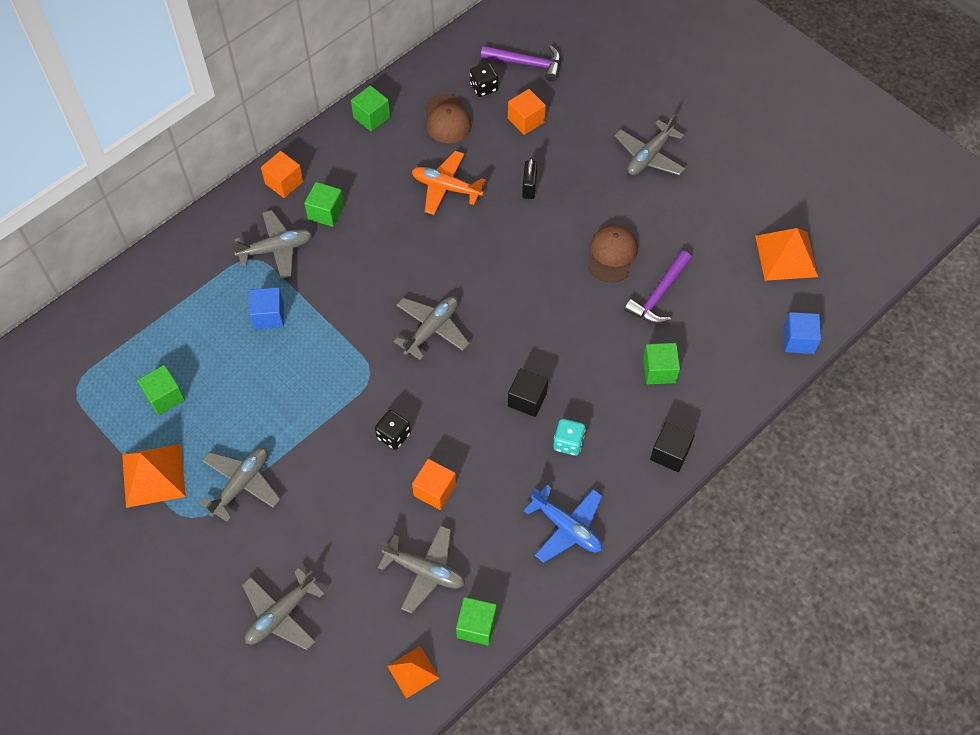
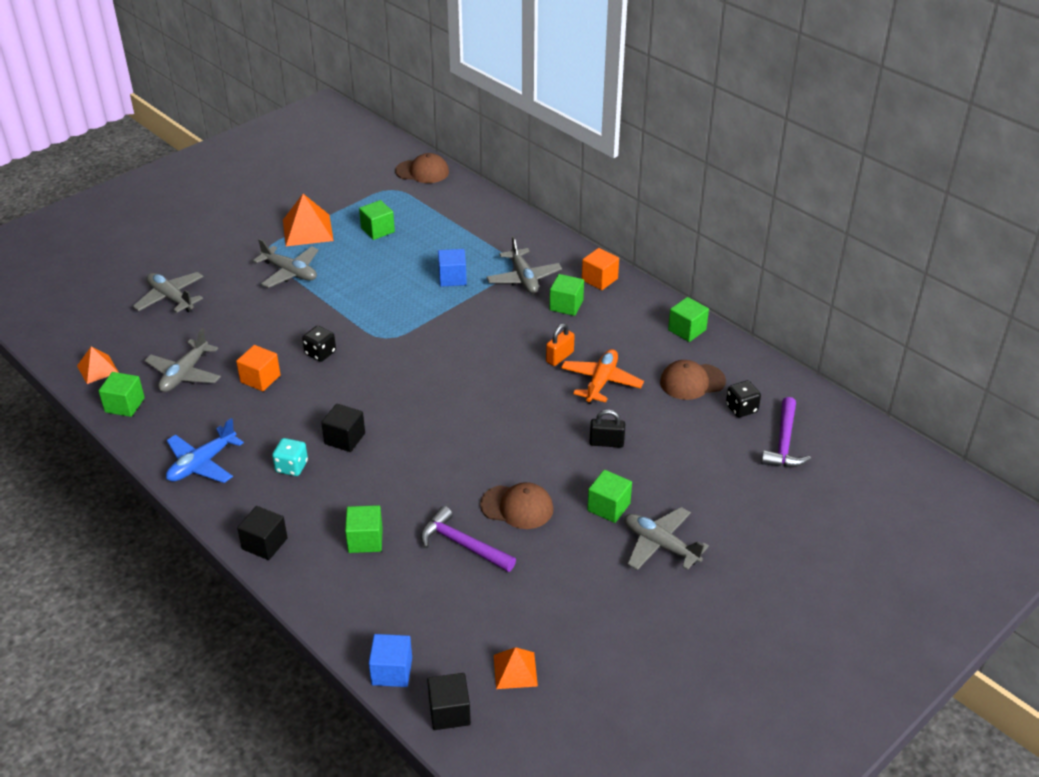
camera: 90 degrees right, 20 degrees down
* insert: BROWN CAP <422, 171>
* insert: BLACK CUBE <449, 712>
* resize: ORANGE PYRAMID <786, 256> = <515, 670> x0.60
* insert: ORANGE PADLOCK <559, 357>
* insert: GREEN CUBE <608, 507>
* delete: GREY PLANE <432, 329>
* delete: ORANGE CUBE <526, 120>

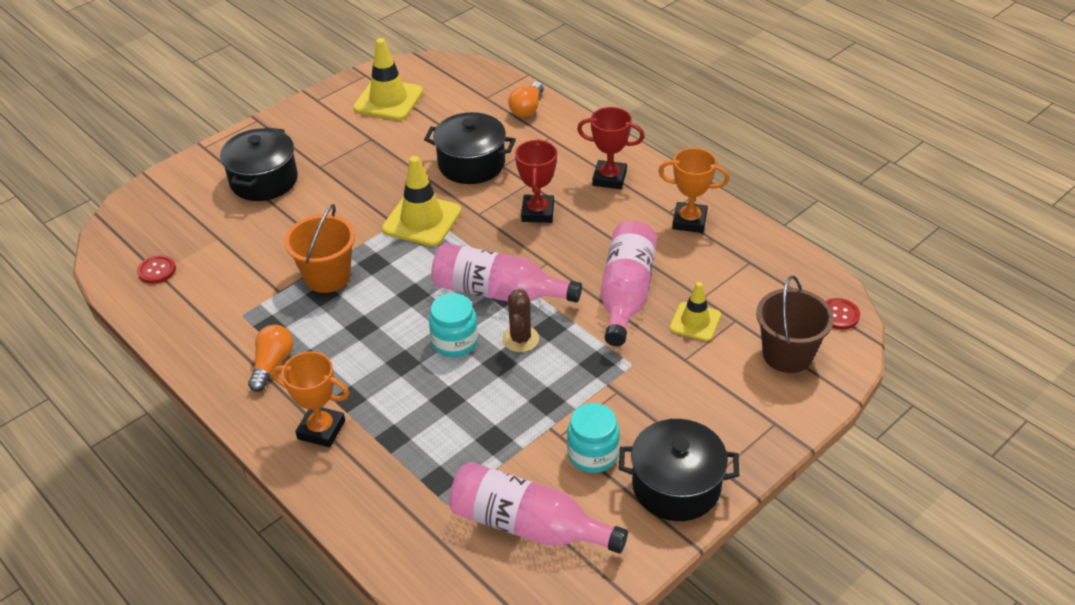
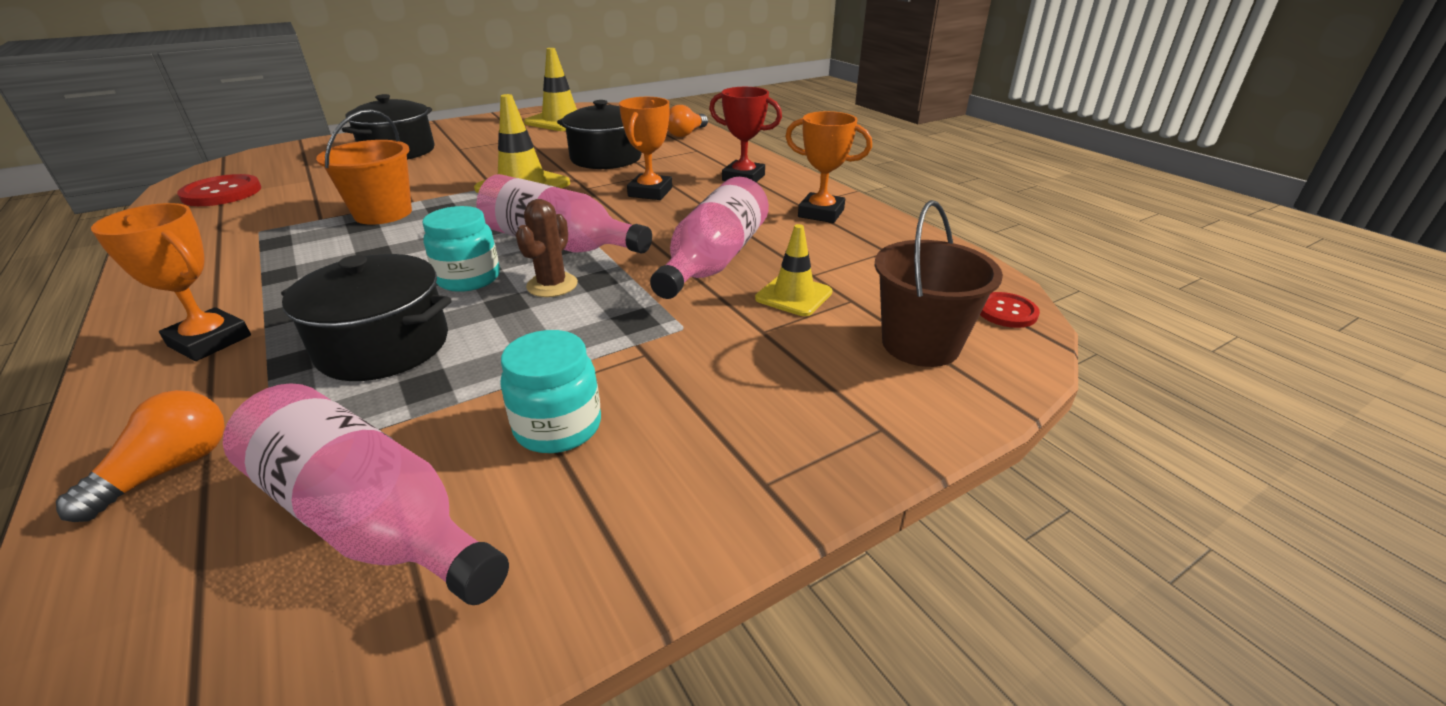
camera: 10 degrees right, 10 degrees down
* move: ORANGE LIGHT BULB <272, 364> to <169, 470>
* resize: RED BUTTON <157, 270> = <222, 193> x1.65
* move: BLACK POT <676, 486> to <384, 346>
* recolor: RED TROPHY <537, 212> to ORANGE TROPHY <650, 192>

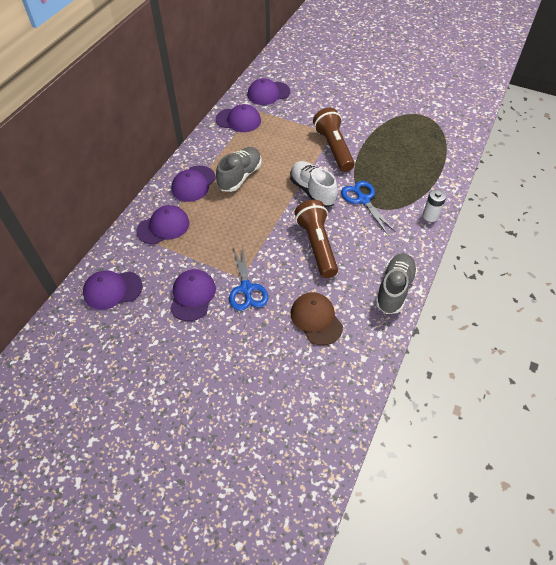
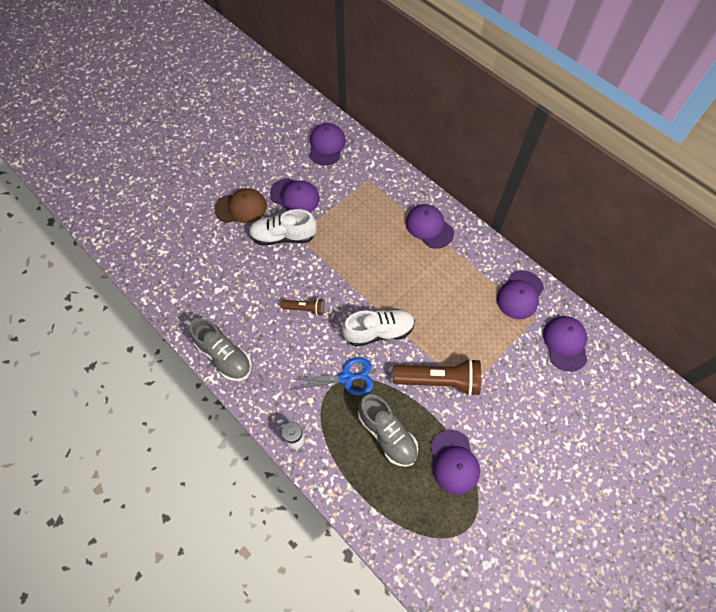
camera: 110 degrees right, 10 degrees up
* move: BROWN CAP <316, 319> to <241, 207>
* replace: BLUE SCISSORS <246, 289> to WHITE SHOE <283, 236>
* resize: BROWN FLASHLIGHT <316, 245> = <305, 309> x0.51
* move: GREY SHOE <240, 176> to <387, 434>
* move: PURPLE CAP <163, 226> to <454, 462>

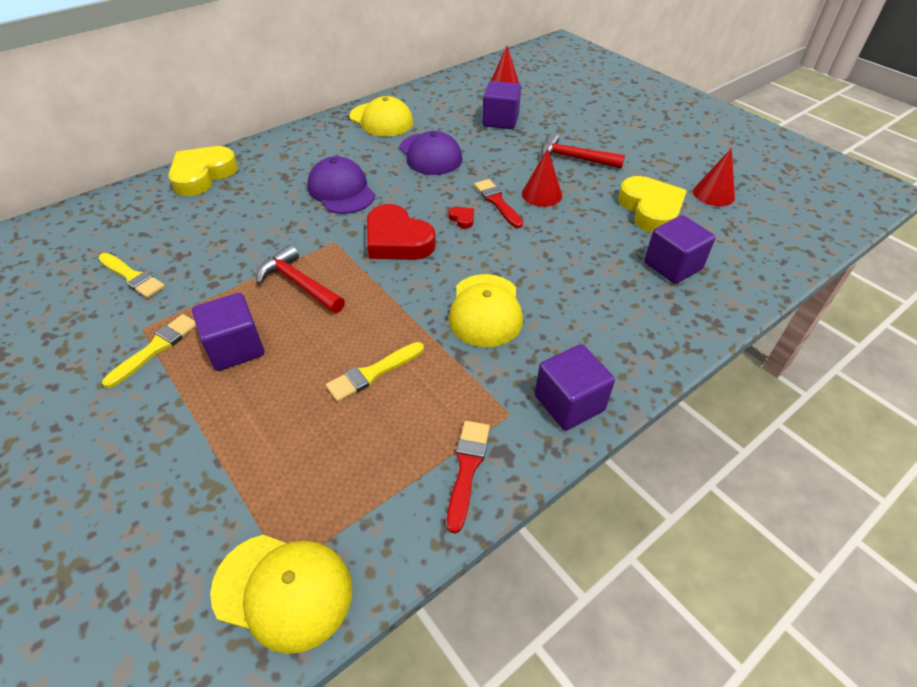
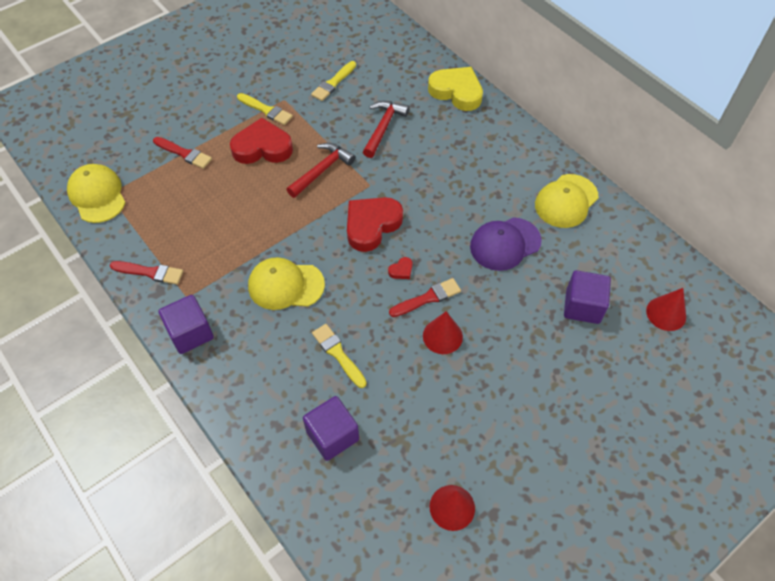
camera: 90 degrees right, 10 degrees up
* rotate: YELLOW CAP <283, 590> = <97, 195> 135 degrees clockwise
* insert: RED BRUSH <184, 153>
* replace: PURPLE CUBE <235, 348> to RED HEART <262, 147>
* move: YELLOW BRUSH <372, 373> to <338, 354>
* move: RED HAMMER <574, 158> to <383, 128>
* delete: PURPLE CAP <341, 190>
* delete: YELLOW HEART <650, 209>

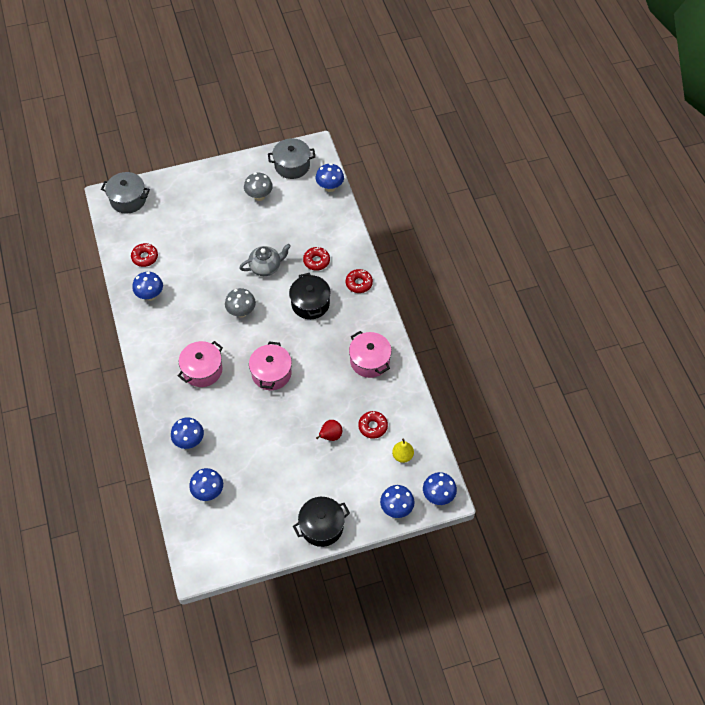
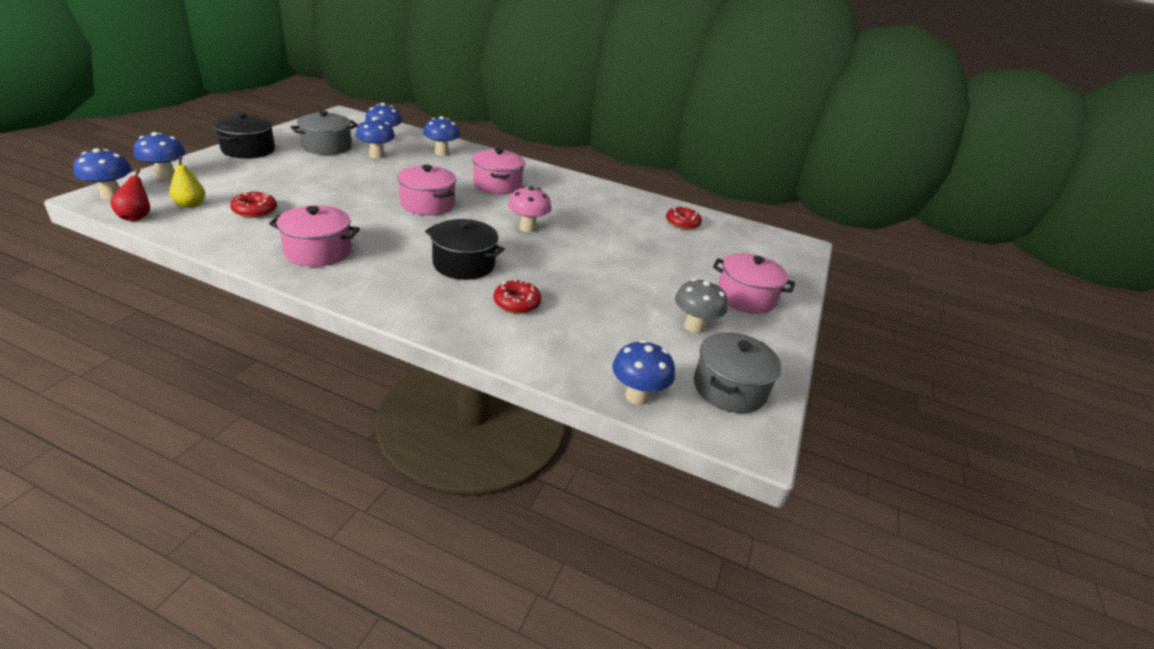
camera: 125 degrees right, 25 degrees down
* move: RED PEAR <330, 436> to <136, 217>
* move: GREY POT <128, 199> to <327, 147>
* move: BLUE MUSHROOM <150, 295> to <376, 155>
* recolor: GREY MUSHROOM <241, 312> to PINK MUSHROOM <527, 228>
* insert: PINK POT <745, 298>
* delete: GREY TEAPOT <266, 267>
* delete: RED DONUT <359, 283>

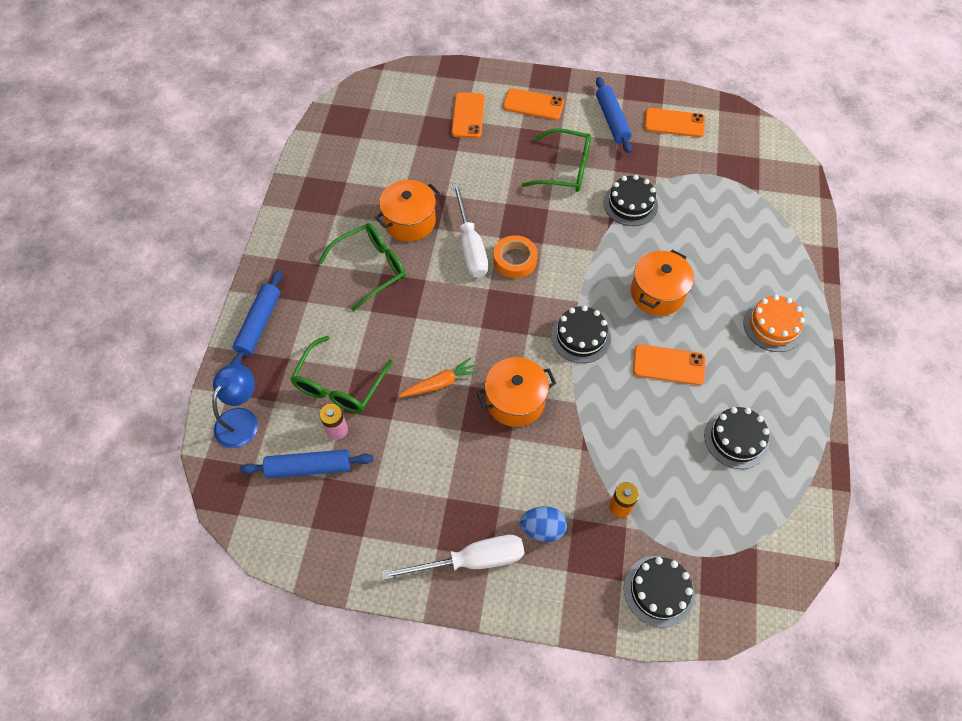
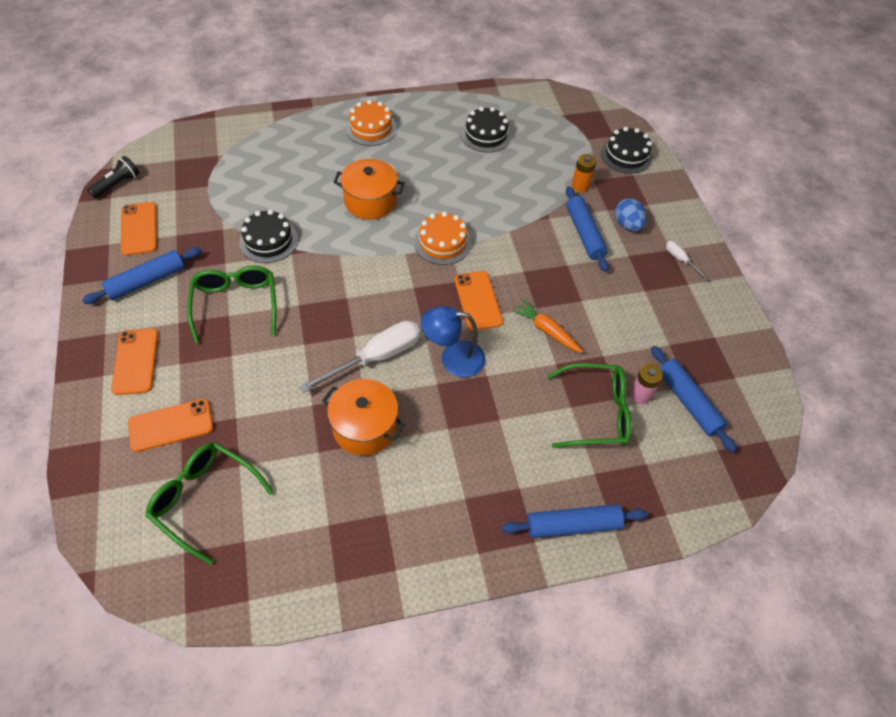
camera: 115 degrees left, 5 degrees down
* insert: BLACK FLASHLIGHT <117, 184>
* move: GREEN GLASSES <371, 268> to <204, 499>
* recolor: BLACK CAKE <580, 336> to ORANGE CAKE <442, 242>
* move: BLUE LAMP <241, 419> to <453, 358>
* move: ORANGE PHONE <668, 365> to <478, 301>
* insert: BLUE ROLLING PIN <584, 234>
* resize: WHITE SCREWDRIVER <471, 560> = <681, 260> x0.48
* delete: ORANGE POT <515, 401>
* delete: ORANGE TAPE <515, 260>

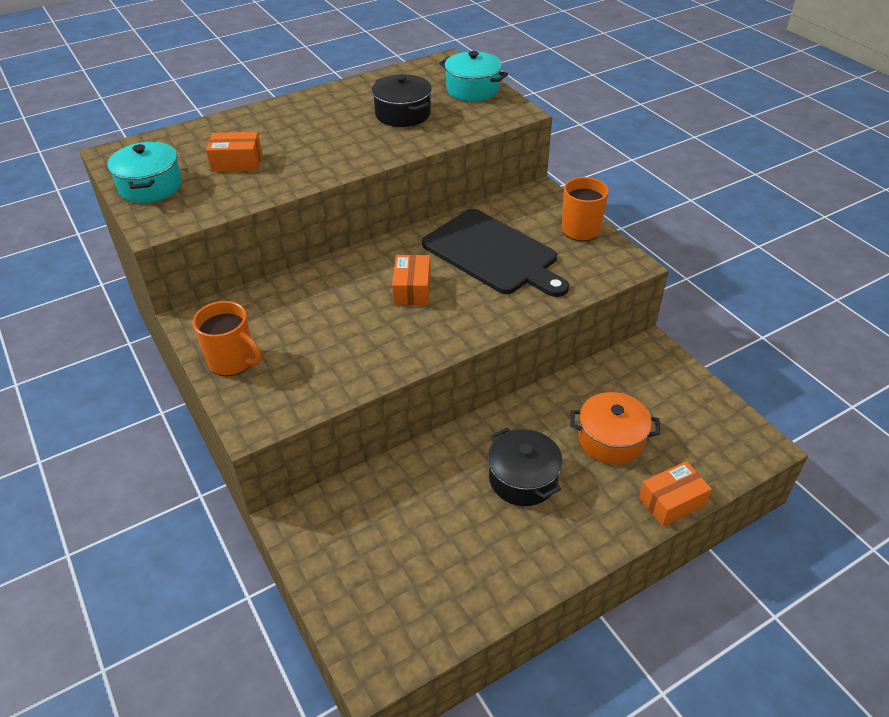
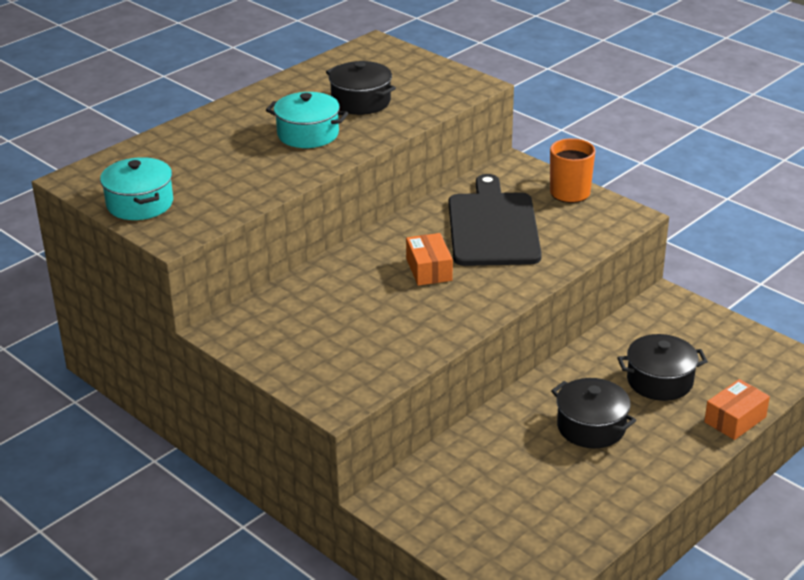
camera: 15 degrees left, 10 degrees down
* move: TURQUOISE POT <472, 89> to <308, 134>
* rotate: BLACK CUTTING BOARD <493, 254> = <493, 226> 120 degrees counterclockwise
* recolor: ORANGE POT <611, 439> to BLACK POT <659, 381>
* delete: ORANGE MUG <233, 361>
* delete: ORANGE BOX <237, 162>

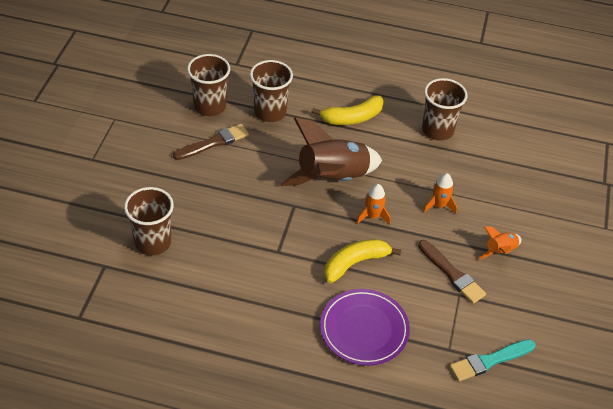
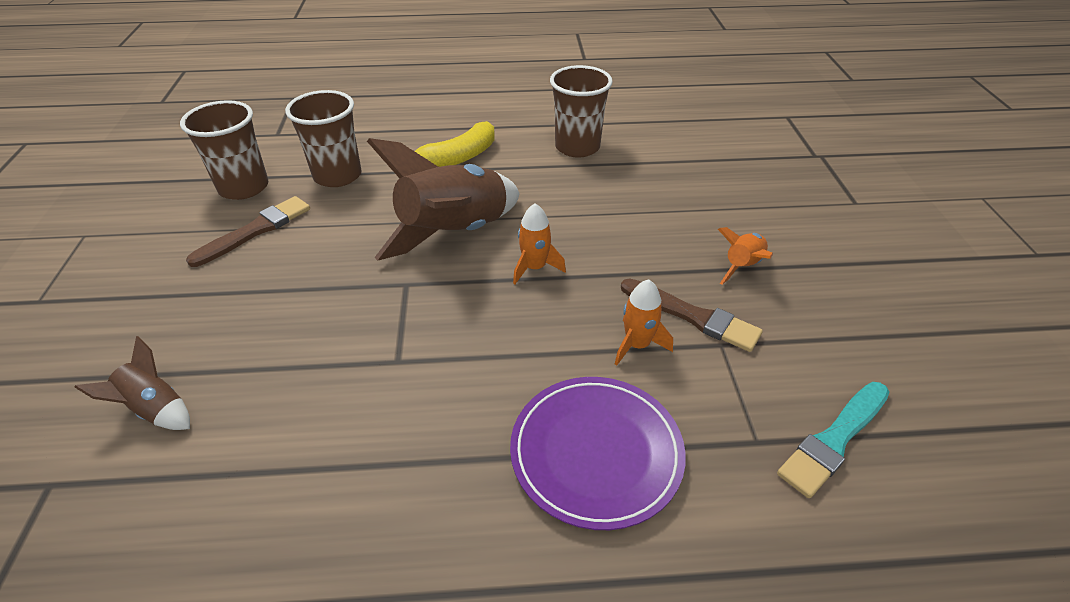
camera: 15 degrees left, 5 degrees down
* replace: BROWN CUP <153, 242> to BROWN ROCKET <155, 409>
* move: ORANGE ROCKET <439, 205> to <637, 345>
* delete: YELLOW BANANA <355, 263>

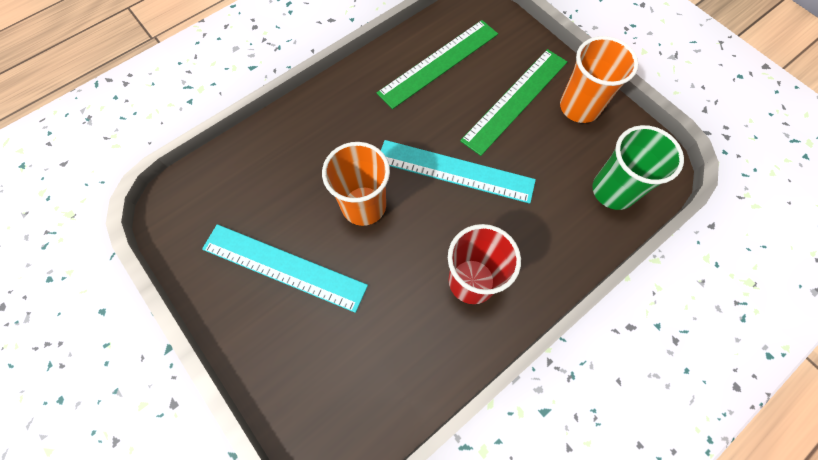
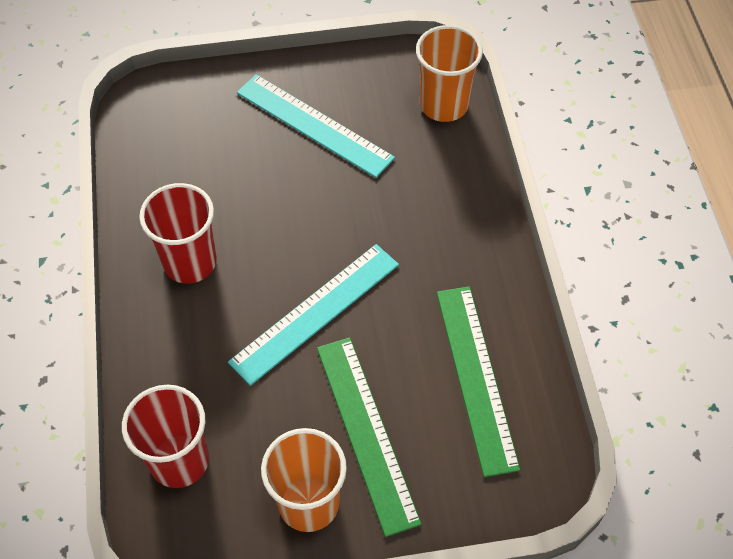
camera: 120 degrees right, 10 degrees down
* recolor: GREEN CUP <613, 190> to RED CUP <179, 460>
* rotate: TURQUOISE RULER <283, 267> = <314, 125> 75 degrees clockwise
* move: ORANGE CUP <364, 206> to <443, 105>

